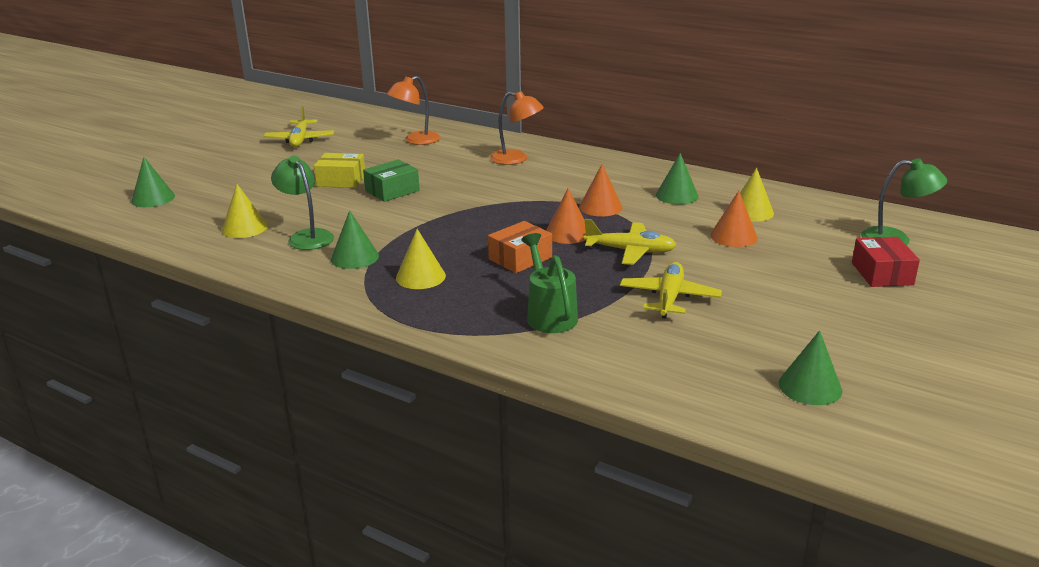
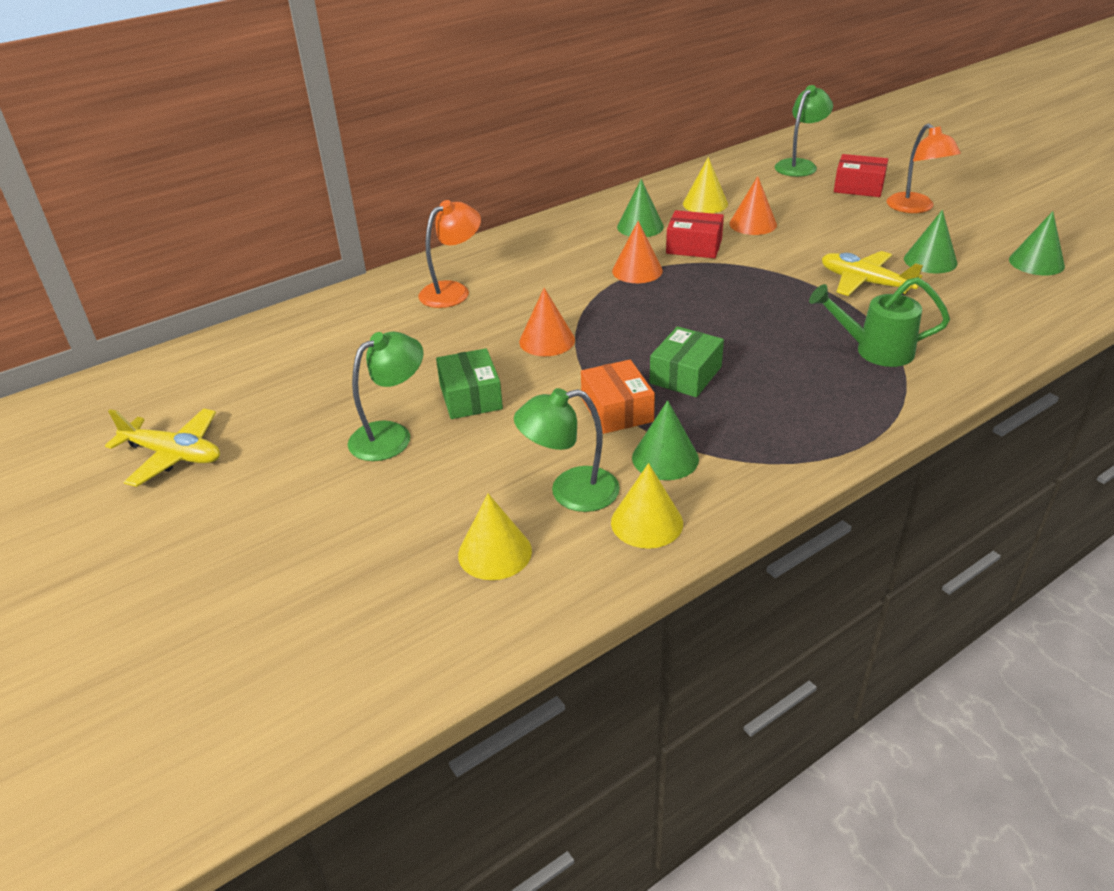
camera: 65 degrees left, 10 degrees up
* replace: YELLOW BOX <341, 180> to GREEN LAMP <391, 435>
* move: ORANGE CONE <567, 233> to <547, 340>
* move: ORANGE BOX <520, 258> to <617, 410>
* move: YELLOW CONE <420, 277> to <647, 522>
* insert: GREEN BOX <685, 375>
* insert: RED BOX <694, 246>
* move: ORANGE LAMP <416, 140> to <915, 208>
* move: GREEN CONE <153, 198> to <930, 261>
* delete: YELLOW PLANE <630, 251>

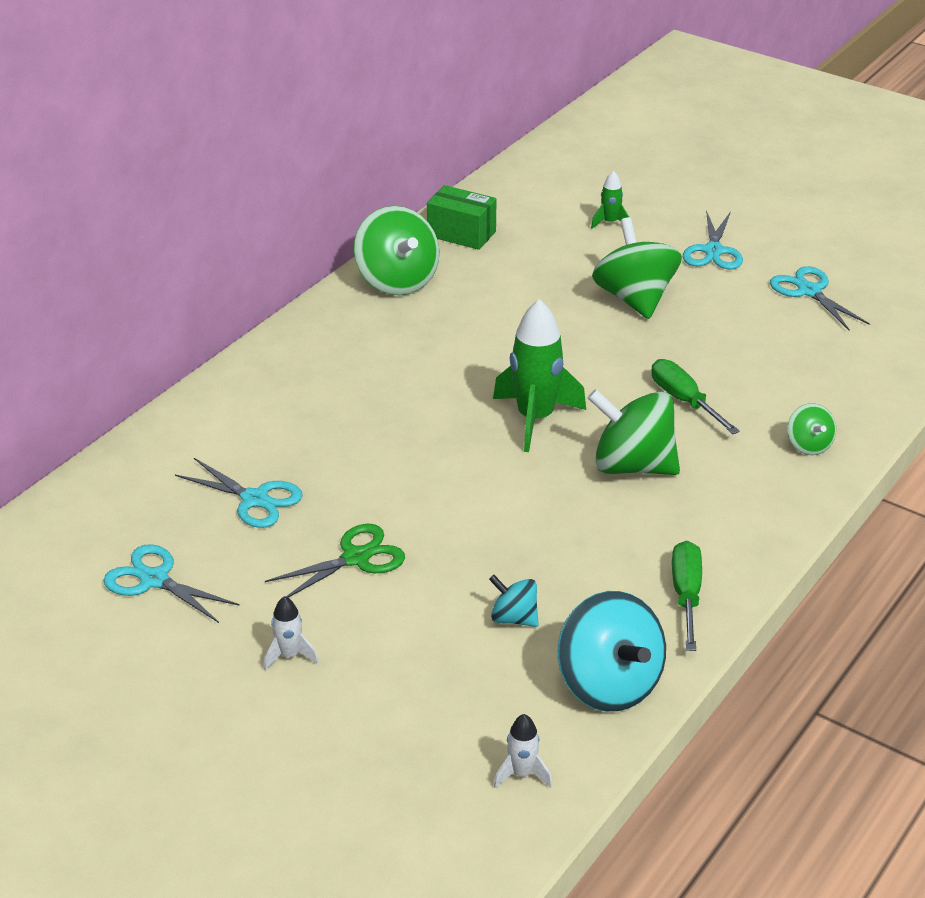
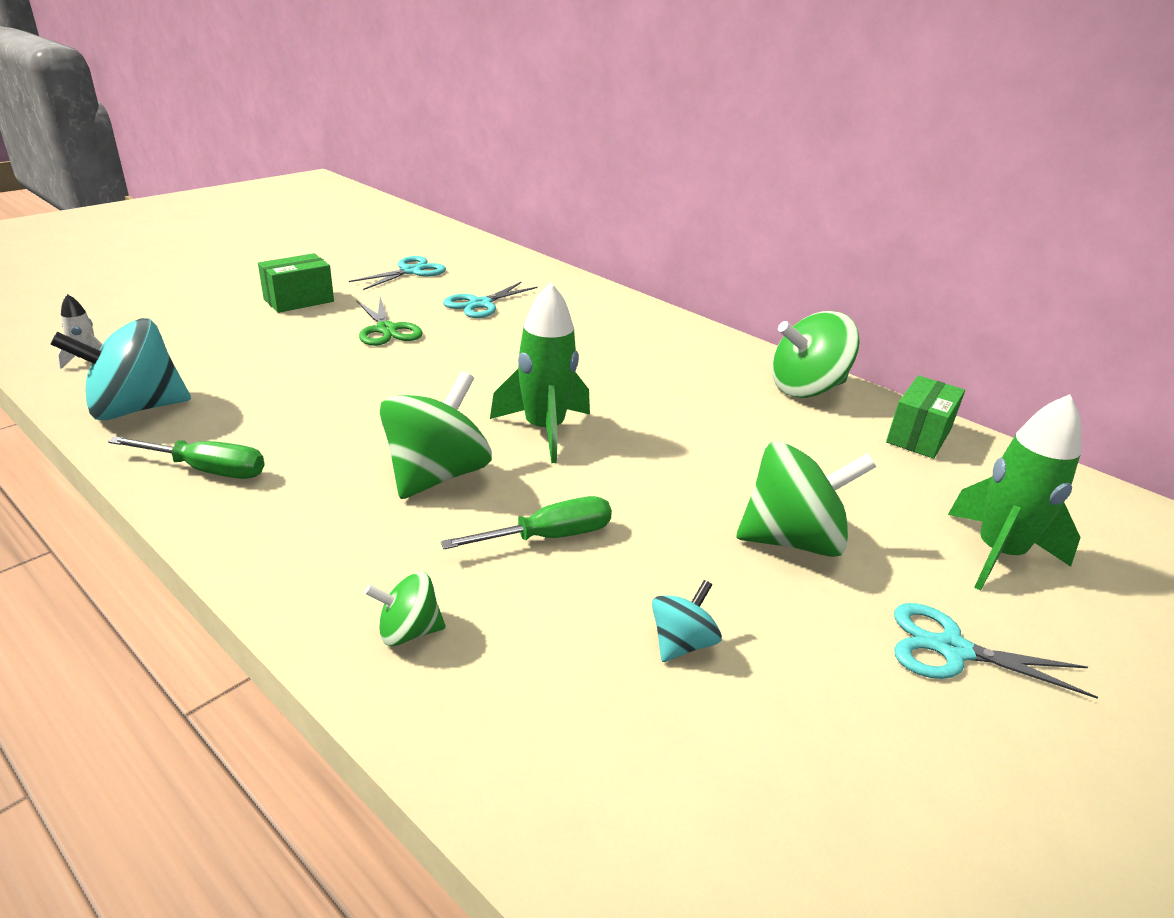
camera: 95 degrees right, 5 degrees down
* replace: WHITE ROCKET <289, 655> to GREEN BOX <299, 300>
* move: TURQUOISE SPINNING TOP <514, 618> to <681, 643>
* resize: GREEN ROCKET <610, 223> = <998, 554> x2.07
* delete: TURQUOISE SCISSORS <809, 291>

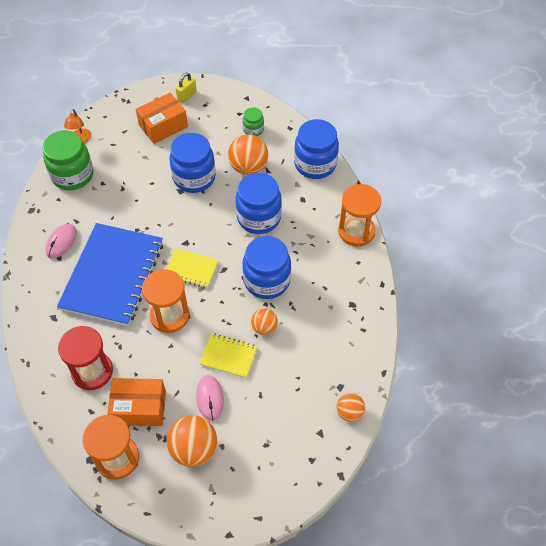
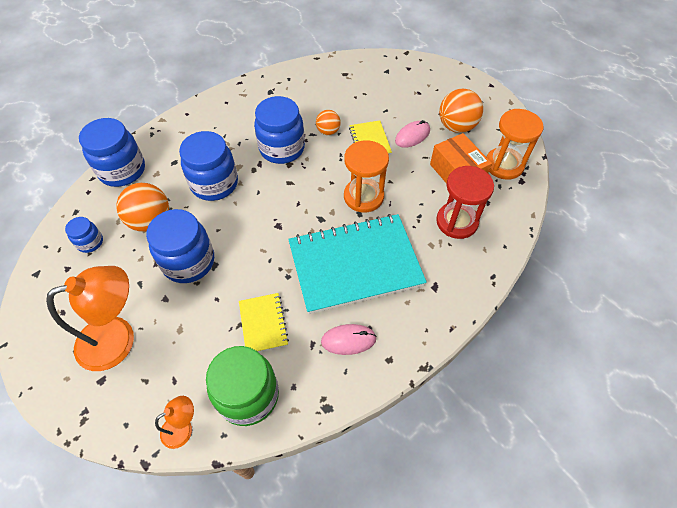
camera: 120 degrees left, 0 degrees up
* replace: ORANGE BOX <163, 126> to ORANGE LAMP <118, 338>
* recolor: GREEN JAR <253, 129> to BLUE JAR <90, 242>
* move: YELLOW NOTEBOOK <191, 269> to <263, 324>
* recolor: BLUE NOTEBOOK <113, 275> to TURQUOISE NOTEBOOK <355, 264>
* delete: YELLOW PADLOCK <187, 96>
* delete: ORANGE BALL <349, 412>
* delete: ORANGE HOURGLASS <356, 231>

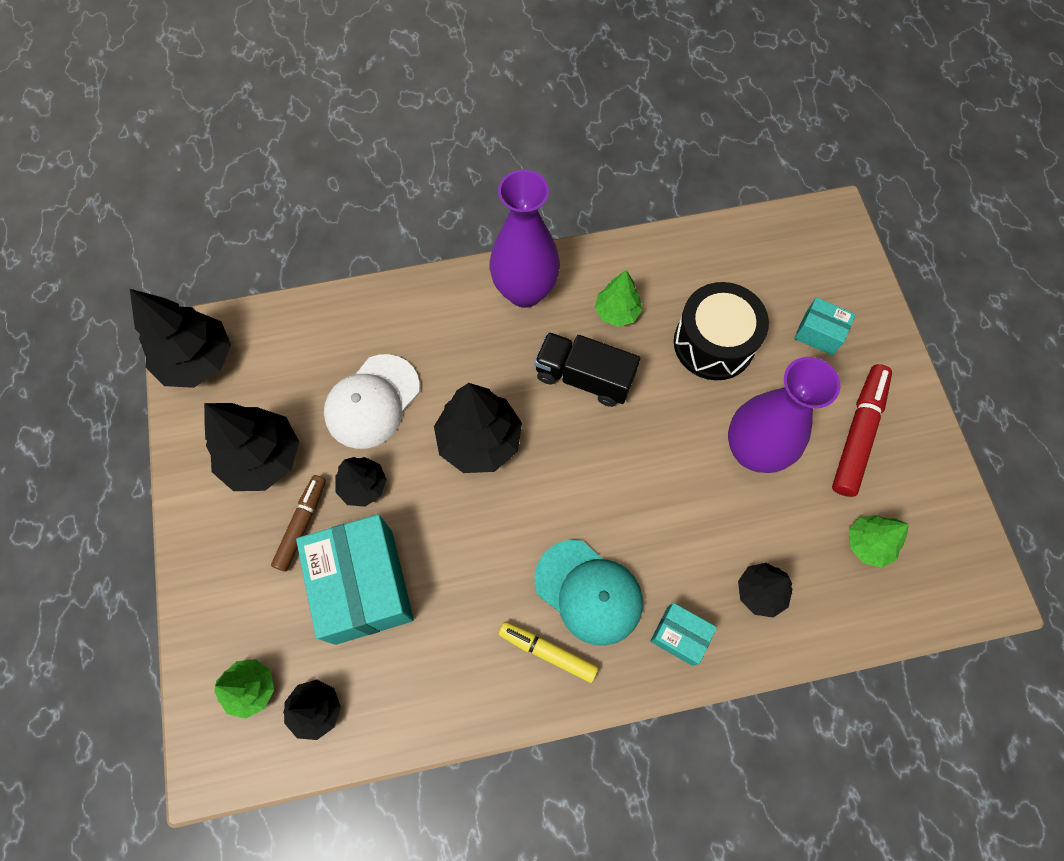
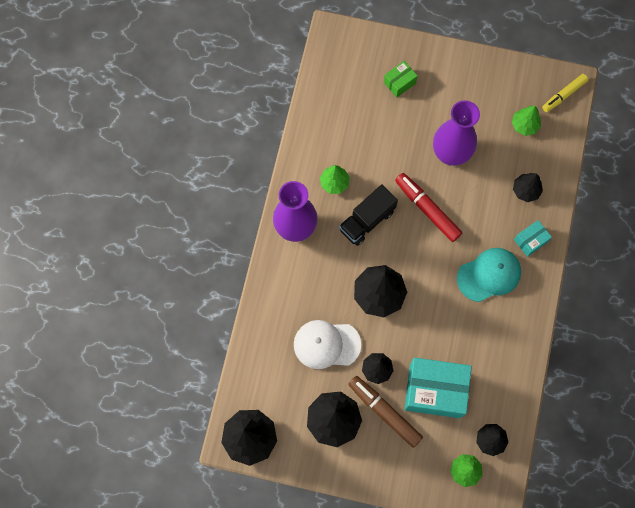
camera: 65 degrees left, 5 degrees up
* rotate: WHITE CAP <372, 401> = <326, 344> 120 degrees clockwise
* resize: BROWN MARKER <302, 524> = <384, 412> x1.50
* recolor: TURQUOISE BOX <819, 333> to GREEN BOX <399, 83>
* move: RED MARKER <858, 433> to <427, 209>
* move: YELLOW MARKER <548, 652> to <563, 95>
* delete: BLACK DRUM <713, 343>

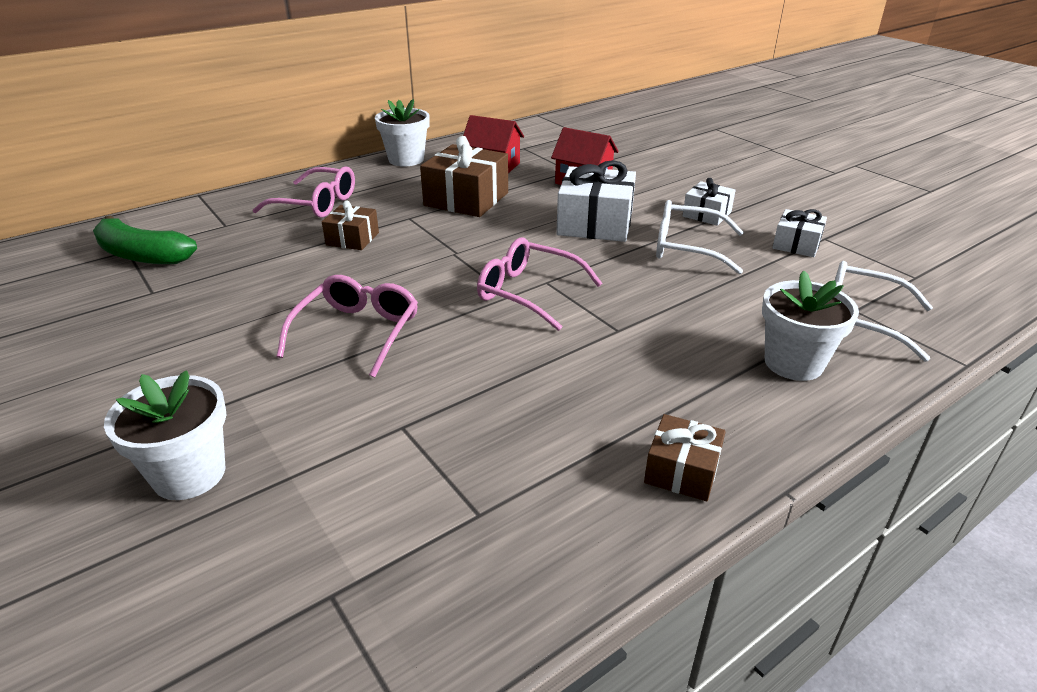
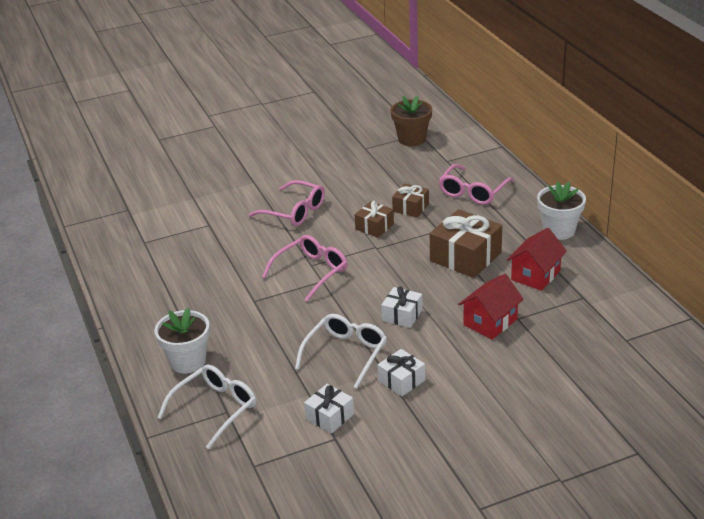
camera: 105 degrees right, 0 degrees up
* move: BROWN GIFT <682, 471> to <374, 227>
* resize: WHITE GIFT <595, 223> = <402, 315> x0.56
* replace: GREEN BANANA <142, 255> to BROWN FLOWER POT <412, 139>
* delete: WHITE FLOWER POT <189, 474>

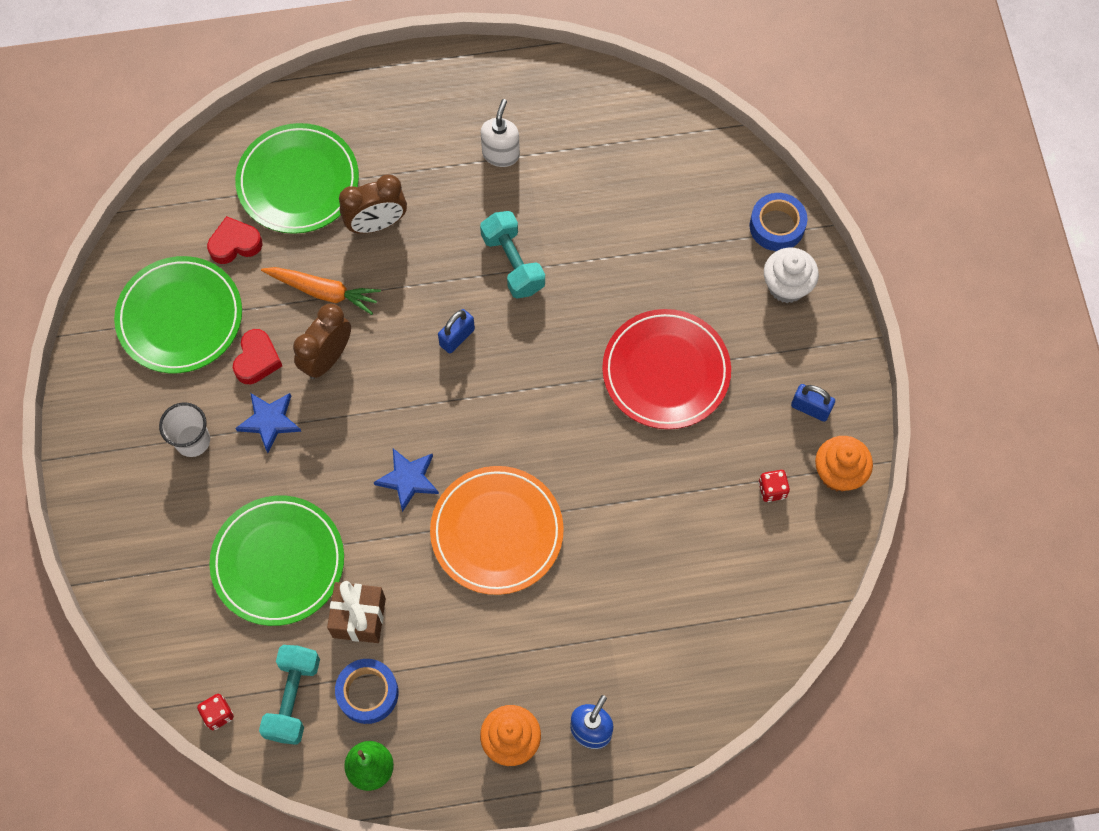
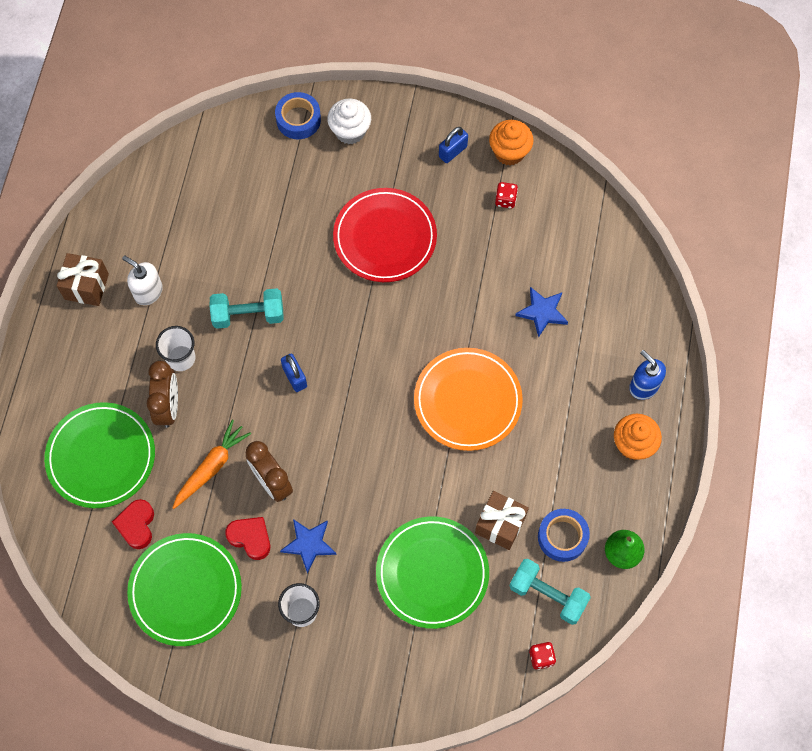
camera: 70 degrees left, 0 degrees up
* insert: BROWN GIFT <86, 286>
* insert: WHITE CUP <181, 358>
* move: BLUE STAR <408, 479> to <542, 312>

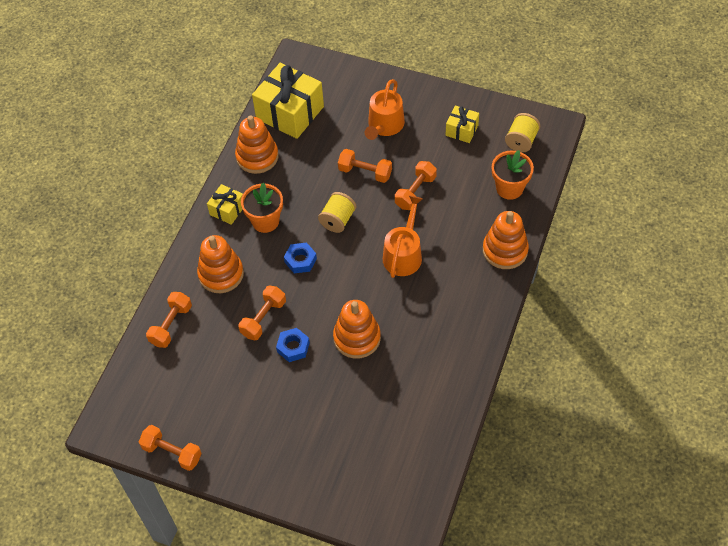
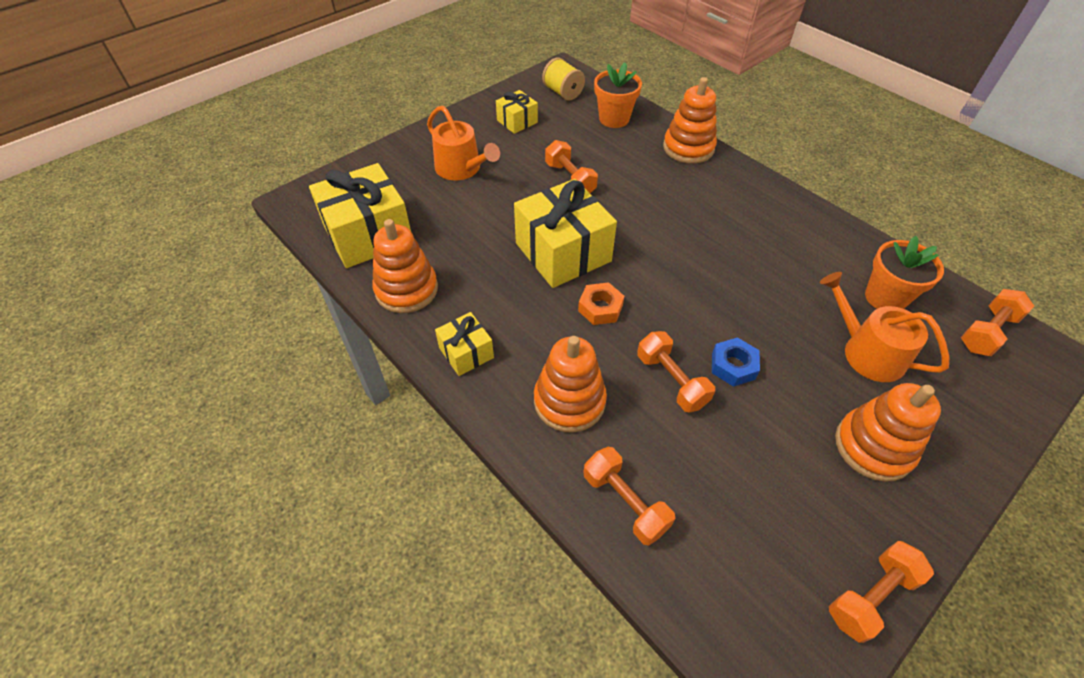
camera: 65 degrees left, 5 degrees down
* replace: YELLOW SPOOL <338, 220> to YELLOW GIFT <563, 252>
* recolor: BLUE NUT <300, 260> to ORANGE NUT <600, 308>
* move: ORANGE WATERING CAN <403, 254> to <867, 352>
* move: ORANGE STACKING TOY <357, 338> to <873, 447>
* move: ORANGE FLOWER POT <265, 221> to <885, 298>
* move: ORANGE DUMBBELL <365, 172> to <987, 332>

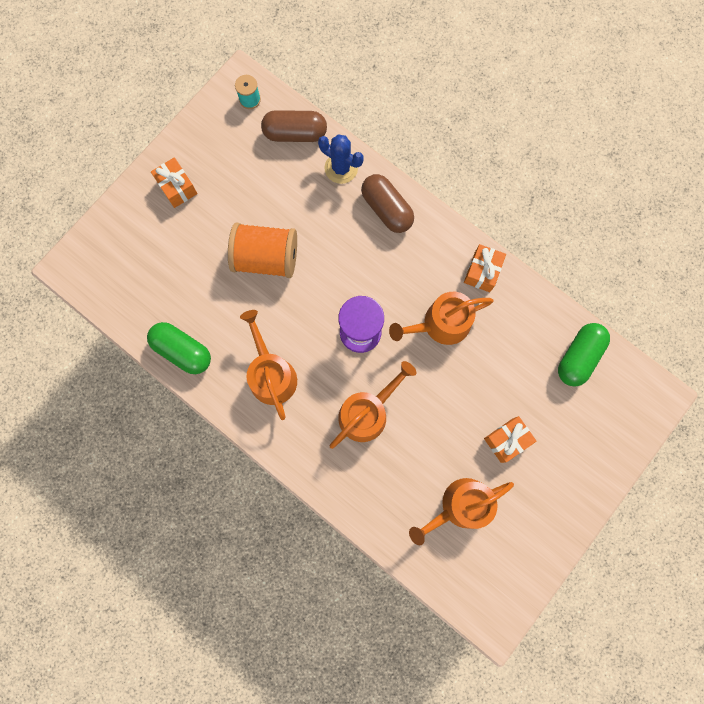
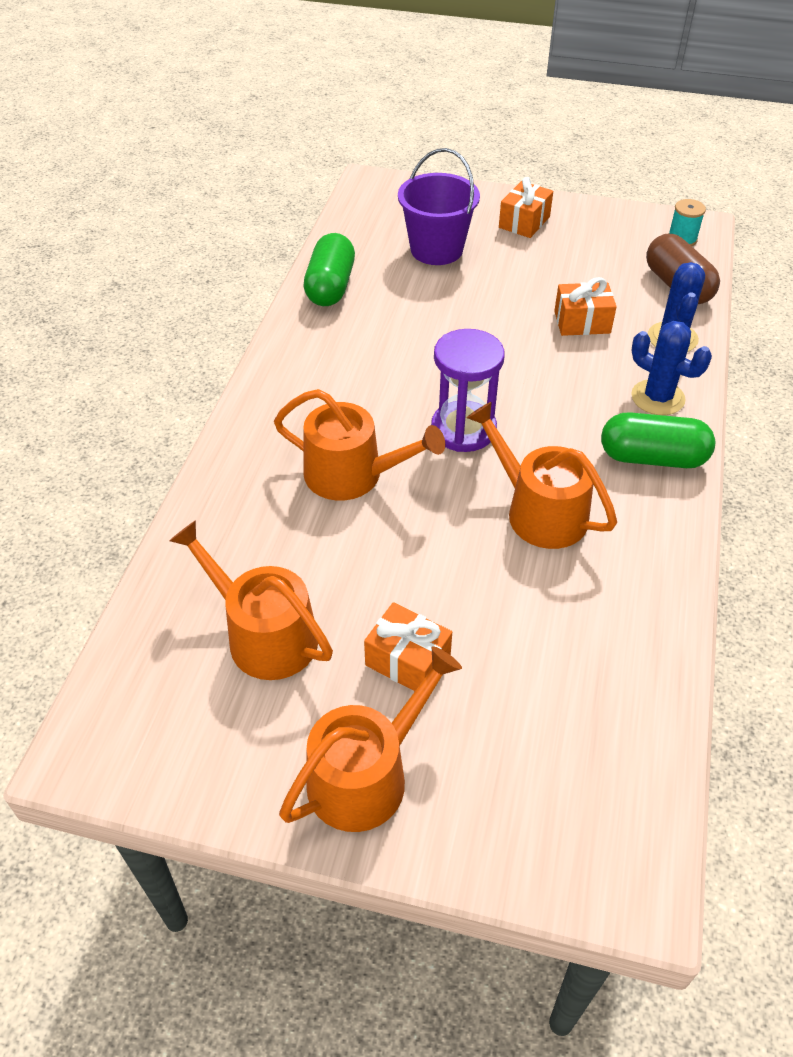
camera: 65 degrees right, 30 degrees down
* move: ORANGE WATERING CAN <271, 374> to <366, 775>
* insert: PURPLE BUCKET <436, 250>
* move: ORANGE GIFT <482, 272> to <582, 322>
* move: GREEN CAPSULE <578, 357> to <652, 458>
* replace: BROWN CAPSULE <386, 209> to BLUE CACTUS <657, 398>
* delete: ORANGE SPOOL <266, 258>

